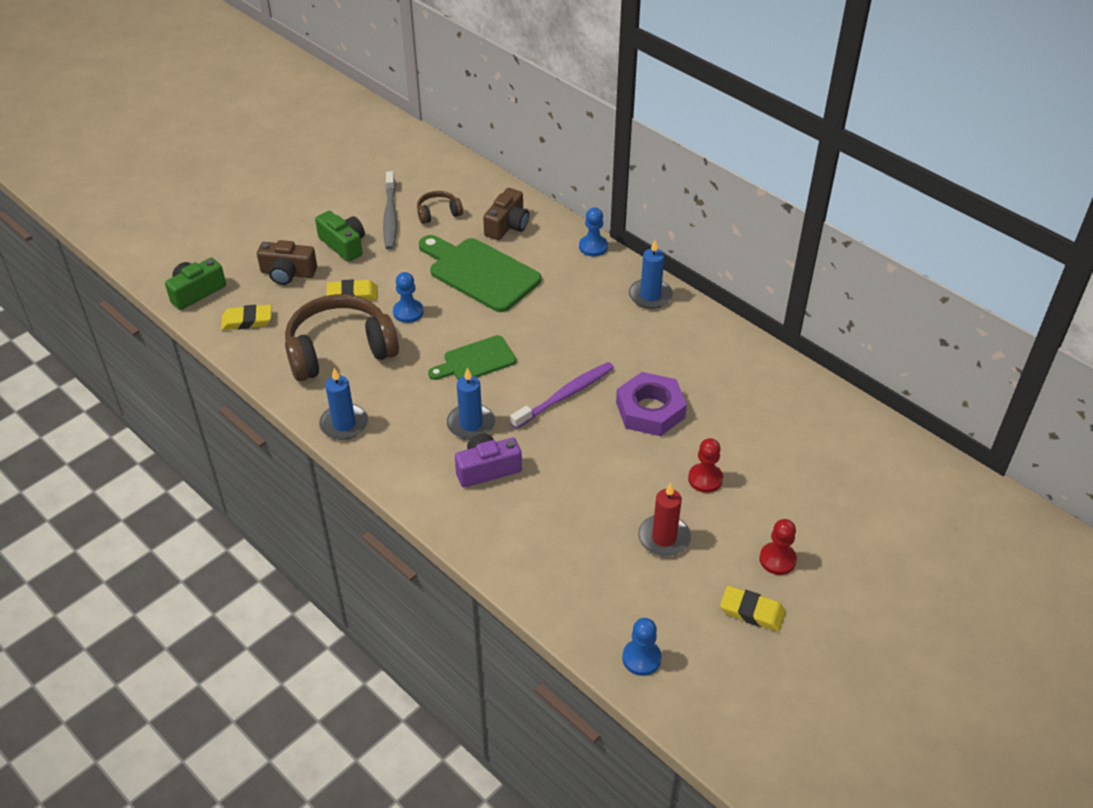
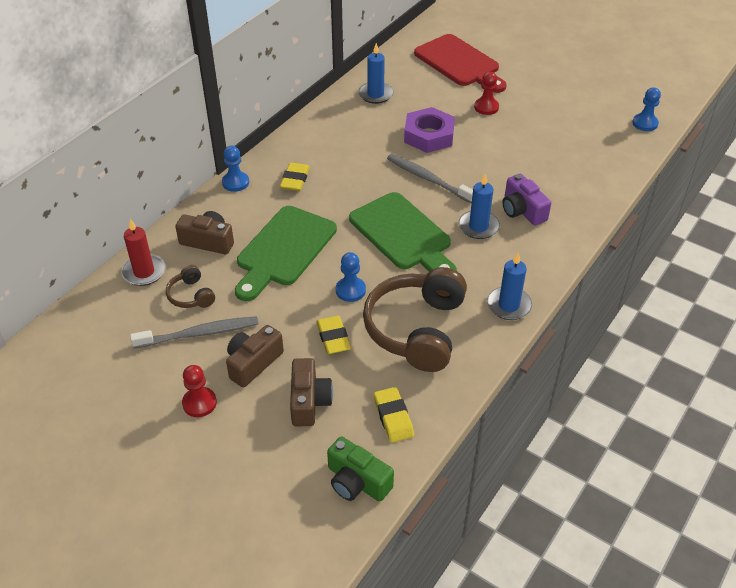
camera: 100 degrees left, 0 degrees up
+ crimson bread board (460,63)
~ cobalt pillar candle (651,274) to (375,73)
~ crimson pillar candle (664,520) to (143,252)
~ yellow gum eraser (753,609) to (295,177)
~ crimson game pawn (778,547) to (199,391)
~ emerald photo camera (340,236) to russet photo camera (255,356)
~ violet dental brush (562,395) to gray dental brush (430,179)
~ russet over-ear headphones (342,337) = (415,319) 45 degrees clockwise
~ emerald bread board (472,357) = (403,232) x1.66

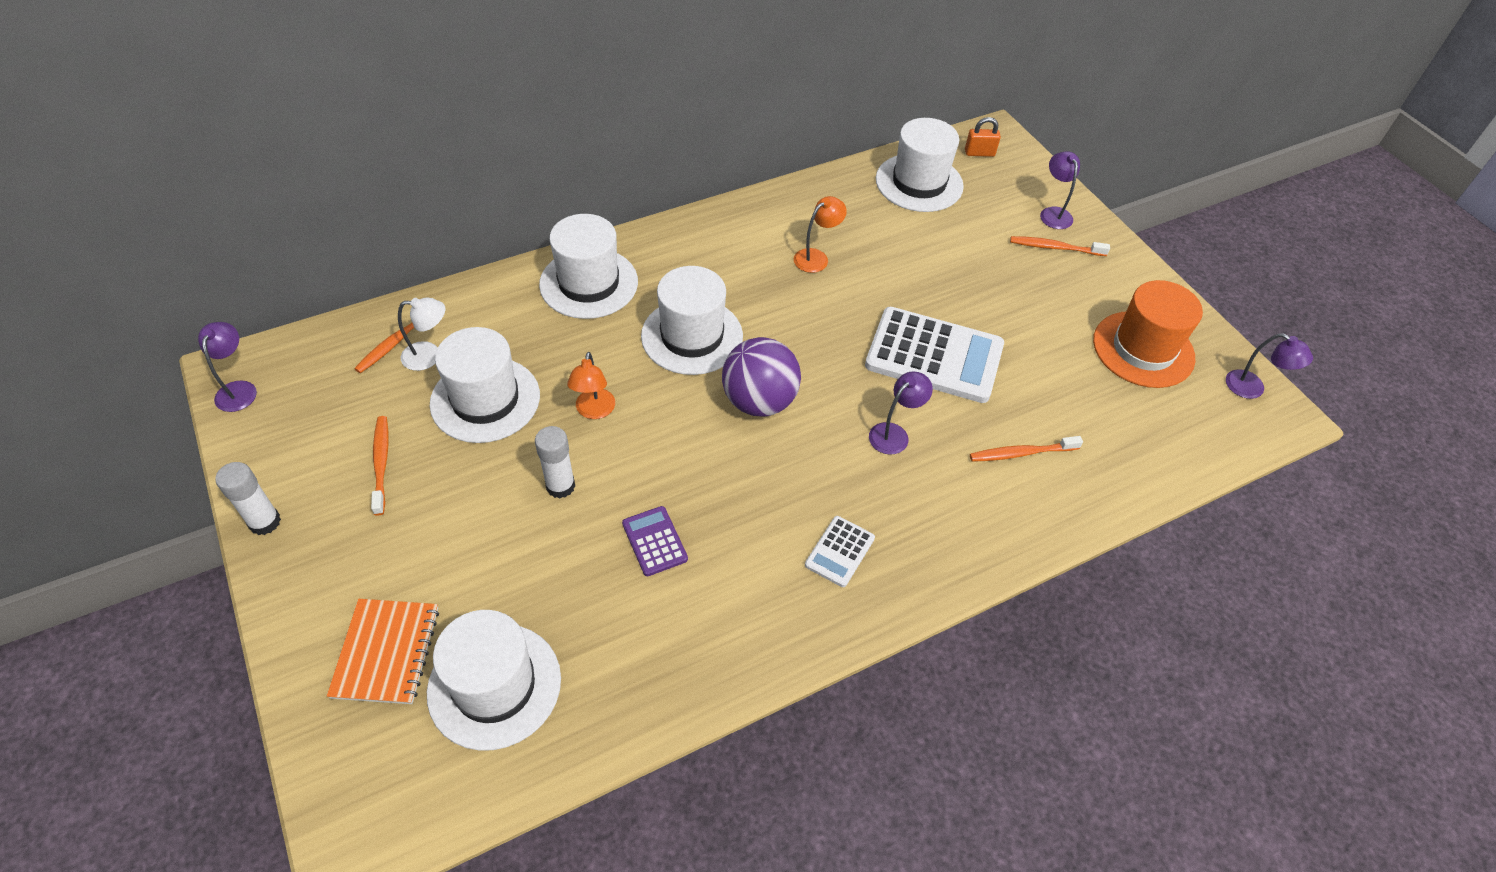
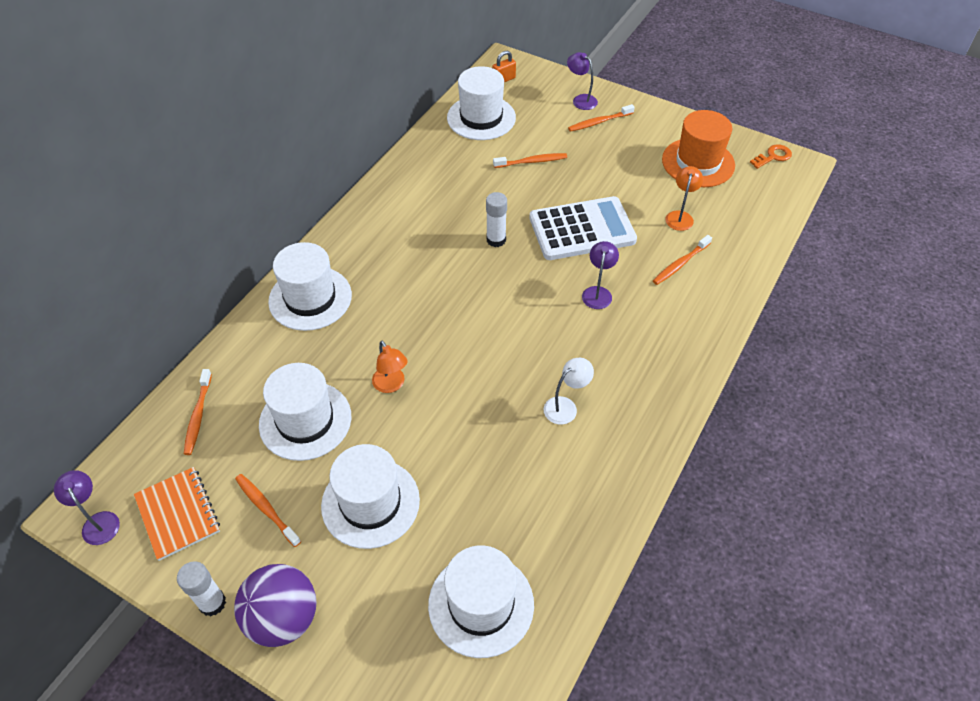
camera: 30 degrees left, 0 degrees up
- violet adding machine (655,541)
- pure white adding machine (840,551)
+ bright orange dental brush (530,160)
~ bright orange notebook (383,651) to (177,514)
~ pure white lamp (421,334) to (569,391)
~ pure white glue (555,462) to (496,219)
~ pure white top hat (692,320) to (370,496)
~ violet play ball (761,377) to (275,605)
~ bright orange lamp (820,234) to (684,198)
~ violet lamp (1269,366) to bright orange latchkey (771,156)

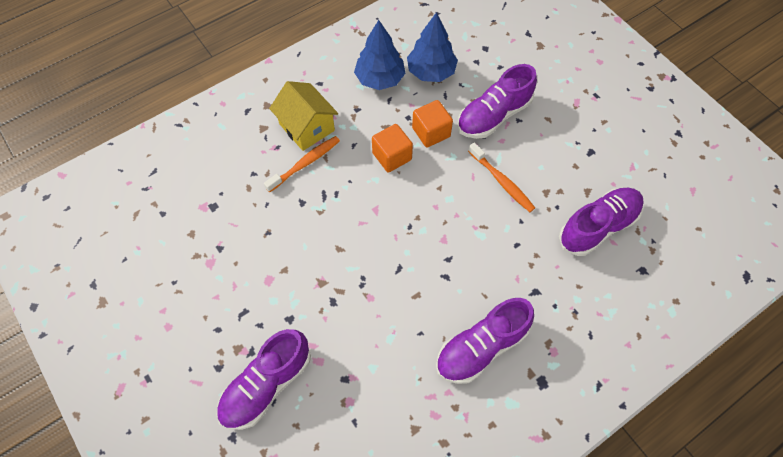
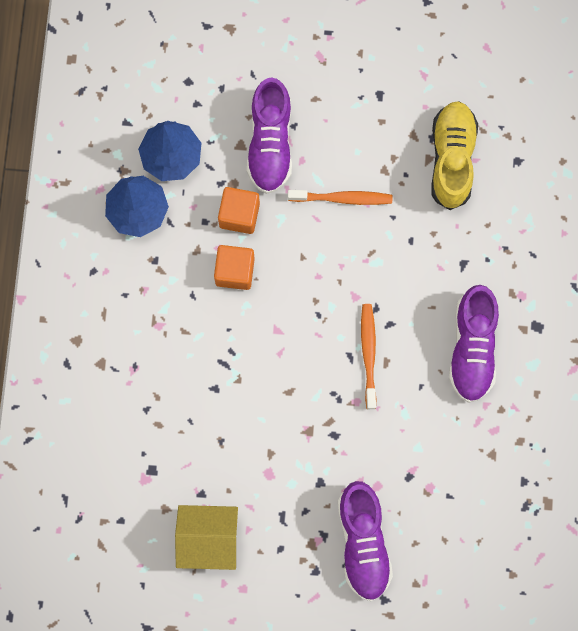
camera: 50 degrees left, 15 degrees up
~ bright orange dental brush (302,164) to (369,356)
~ yellow house (303,116) to (206,537)
~ violet sneaker (601,222) to yellow sneaker (455,155)

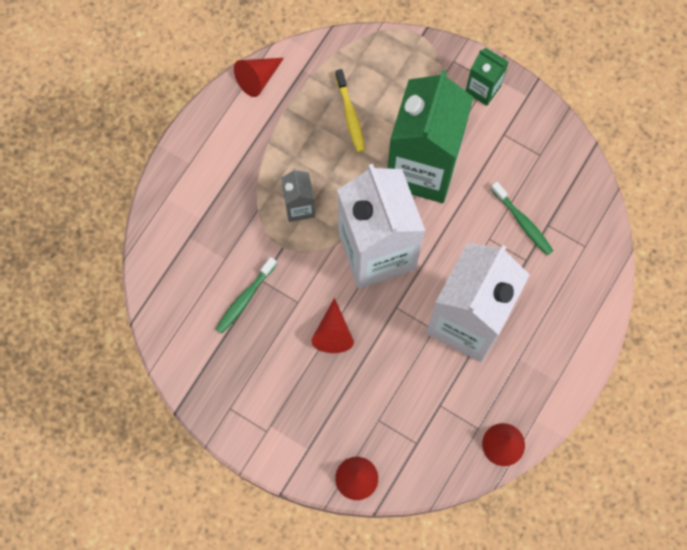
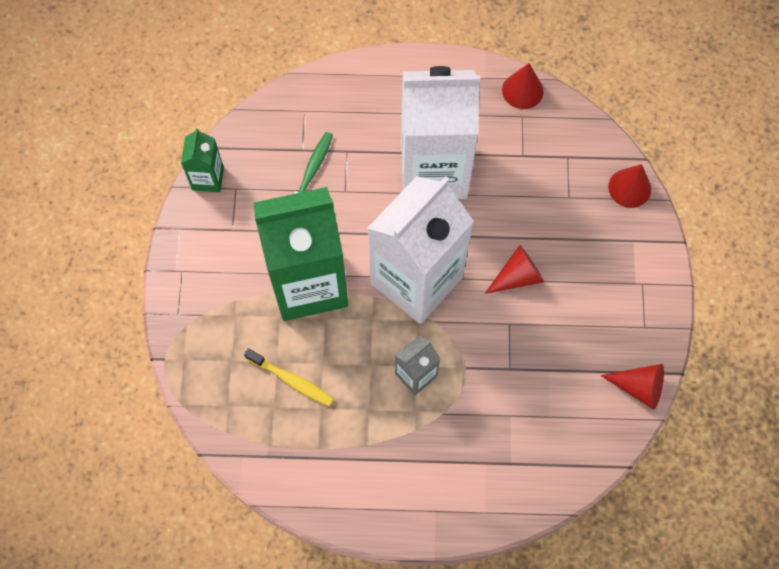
camera: 120 degrees left, 5 degrees down
- emerald dental brush (246,295)
~ crimson cone (259,77) to (632,387)
~ emerald milk carton (487,77) to (202,160)
~ yellow dental brush (350,110) = (289,377) 75 degrees clockwise

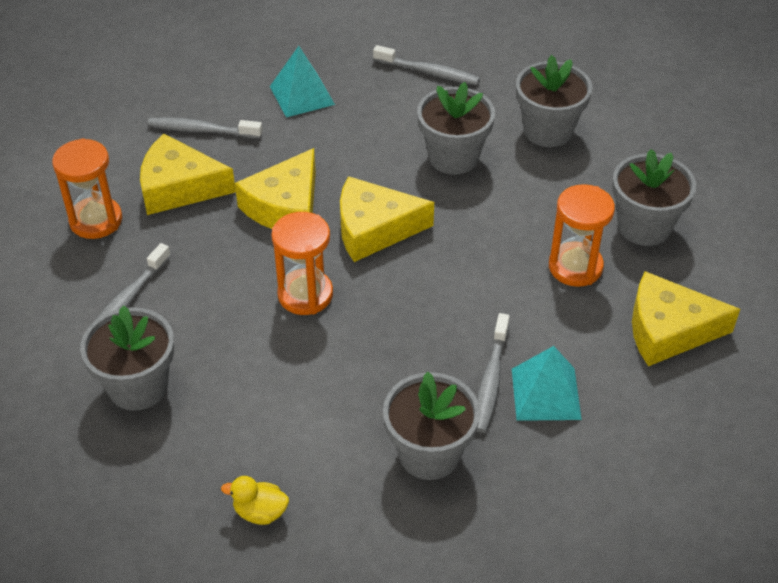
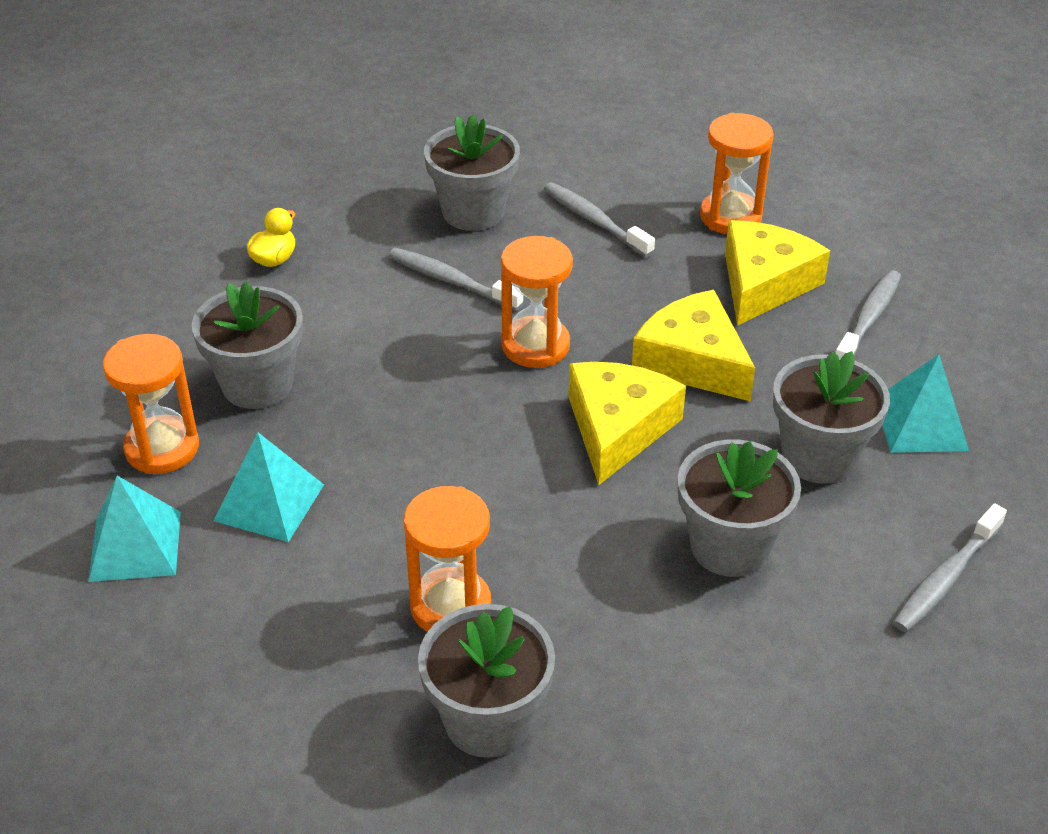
camera: 110 degrees right, 5 degrees down
- yellow cheese wedge (686,318)
+ turquoise pyramid (134,529)
+ bright orange sand timer (151,404)
~ gray dental brush (493,373) to (456,279)
~ gray potted plant (554,101) to (831,417)

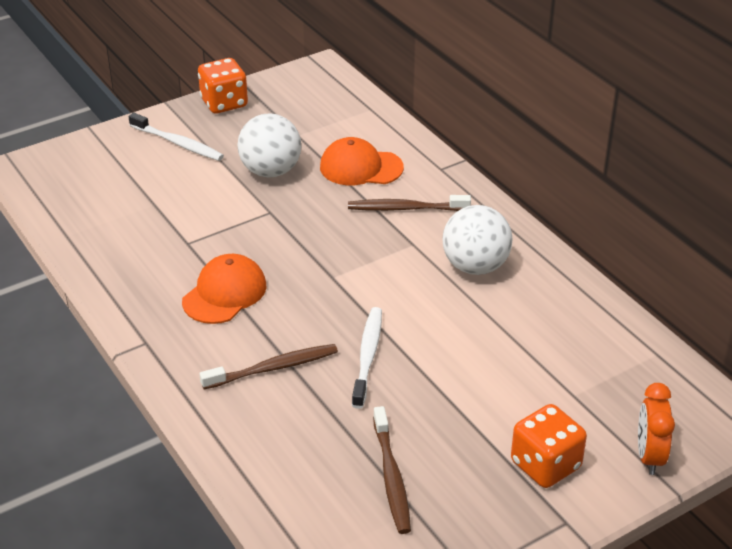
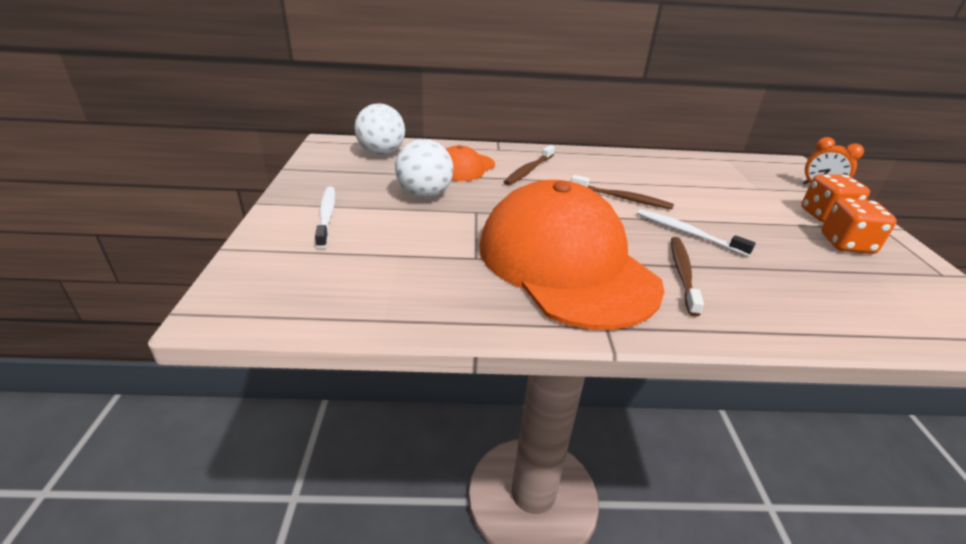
camera: 60 degrees left, 5 degrees down
~ bright orange die (223,85) to (859,226)
~ russet dental brush (392,470) to (622,192)
~ pure white play ball (477,240) to (379,129)
~ pure white dental brush (176,136) = (325,218) 75 degrees counterclockwise
~ bright orange baseball cap (224,289) = (571,255) x2.23

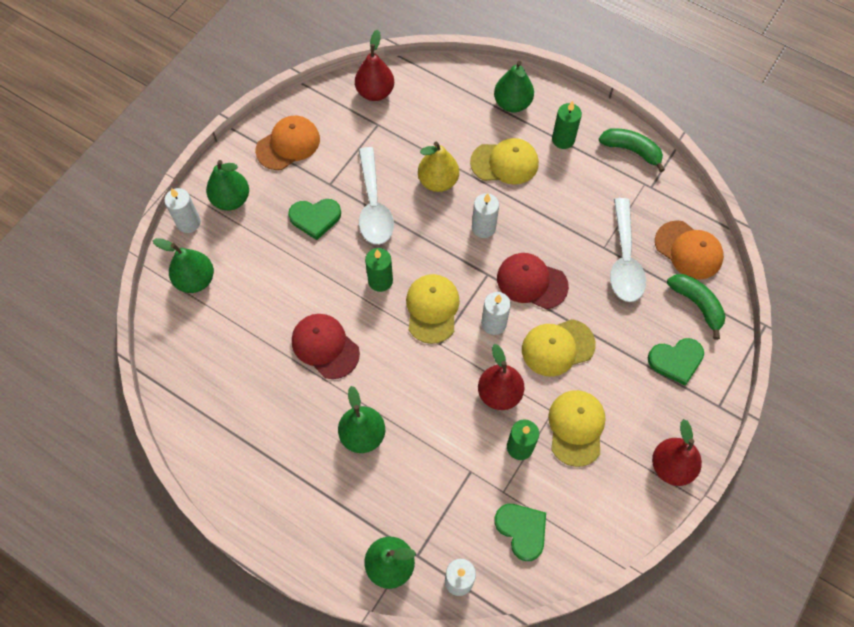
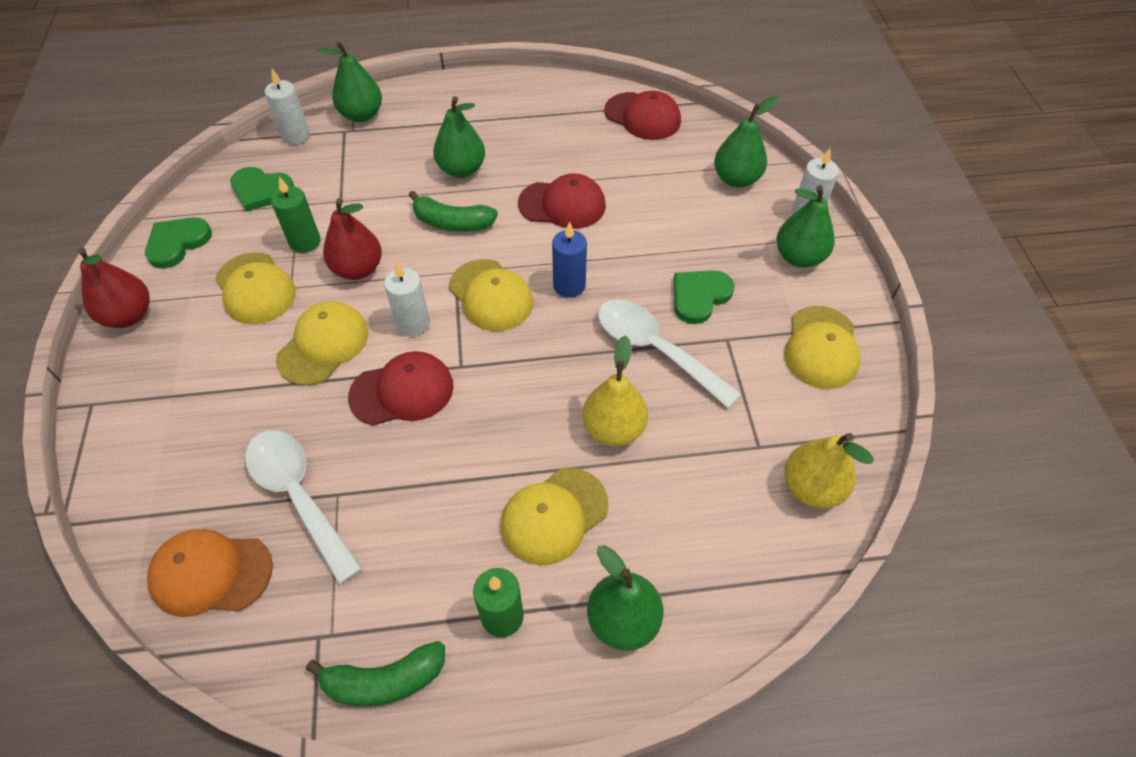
camera: 140 degrees right, 10 degrees down
- pure white pillar candle (485,215)
+ crimson baseball cap (642,115)
~ emerald heart shape (676,361) to (178,243)
~ emerald toy banana (696,307) to (453,211)
~ bright orange baseball cap (287,143) to yellow baseball cap (822,347)
~ crimson pear fruit (374,65) to yellow pear fruit (829,470)
~ emerald pillar candle (379,270) to cobalt pillar candle (569,260)

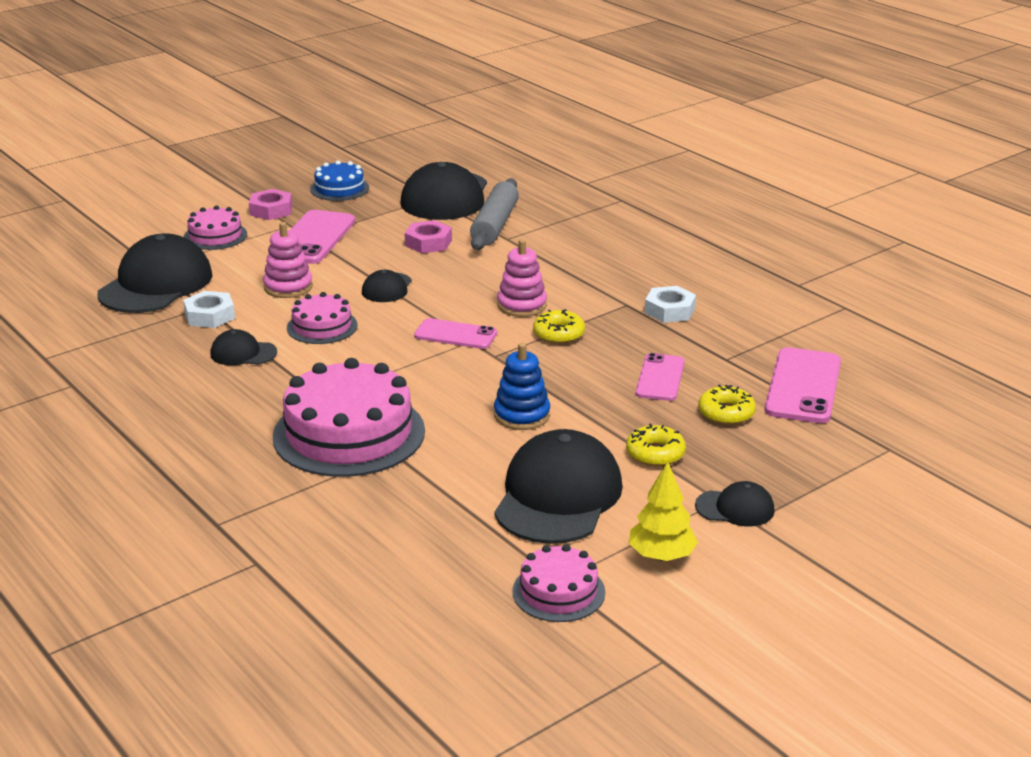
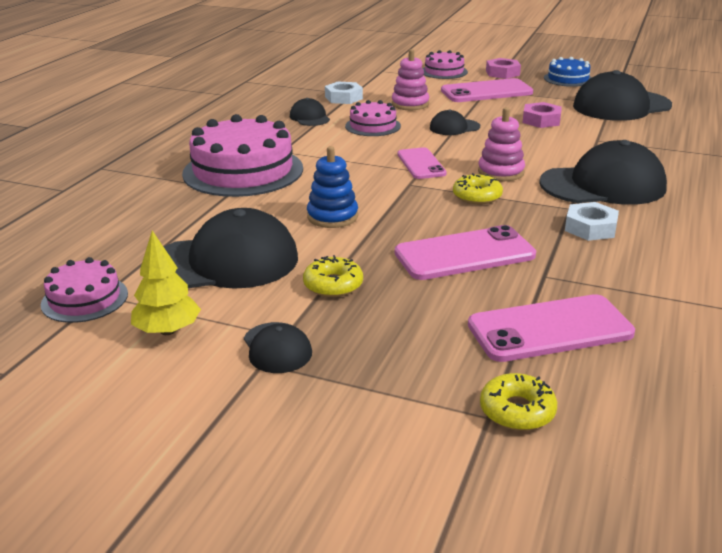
camera: 60 degrees right, 0 degrees up
- gray pastry roller (494,214)
~ black baseball cap (155,273) to (603,172)
~ yellow glazed donut (727,405) to (518,402)
~ rose-pink mobile phone (660,377) = (465,252) x1.56

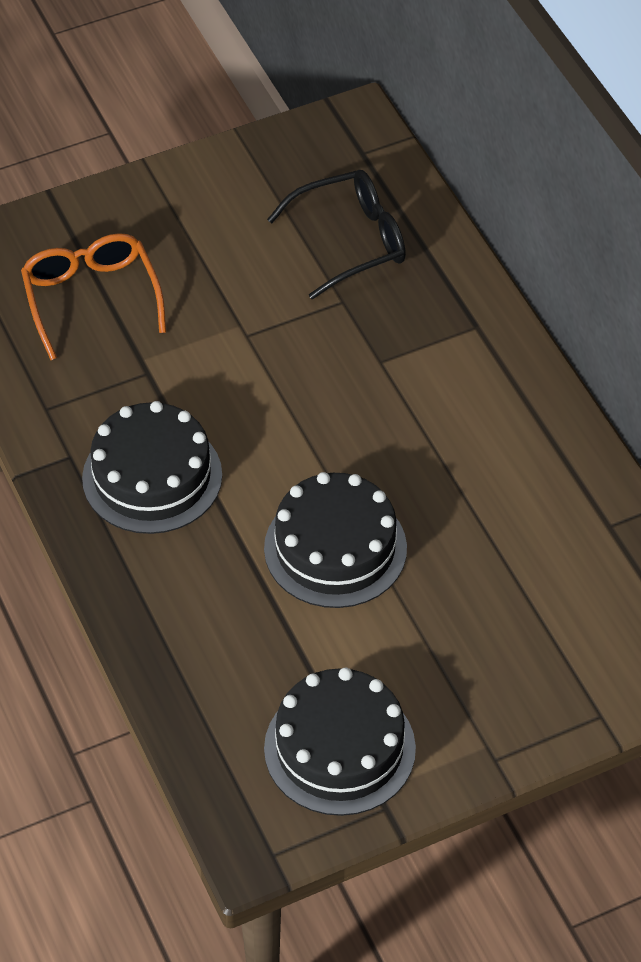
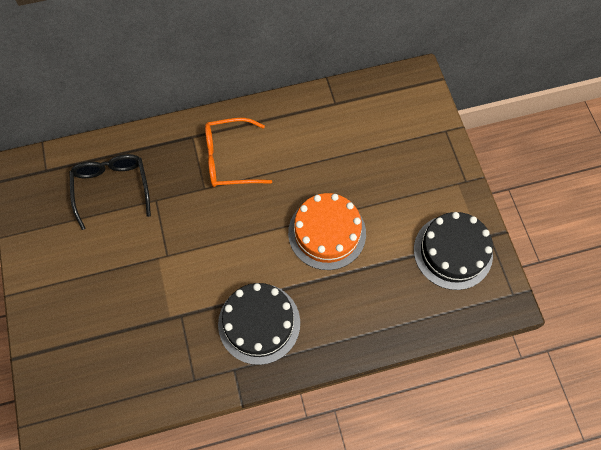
camera: 80 degrees left, 15 degrees up
~ bright orange eyeglasses (93,296) to (238,152)
~ black cake (335,540) to bright orange cake (327,231)

